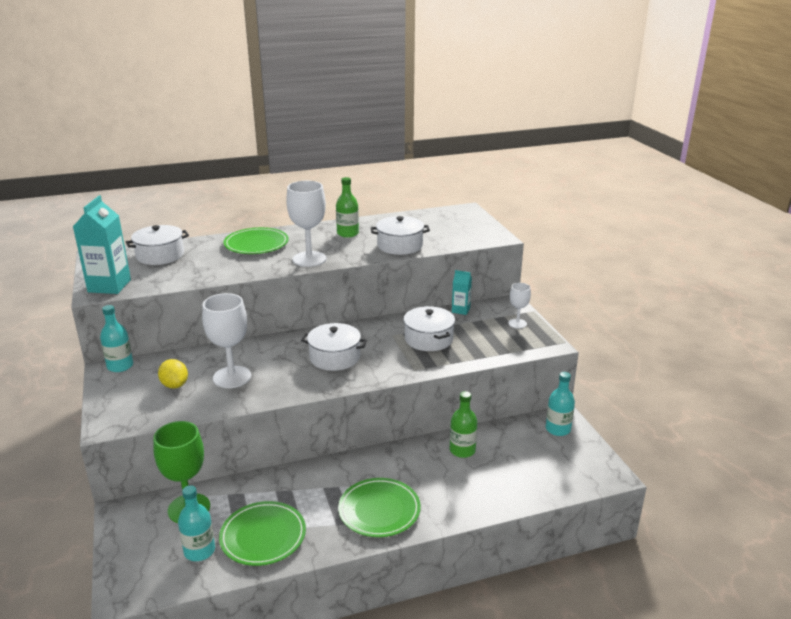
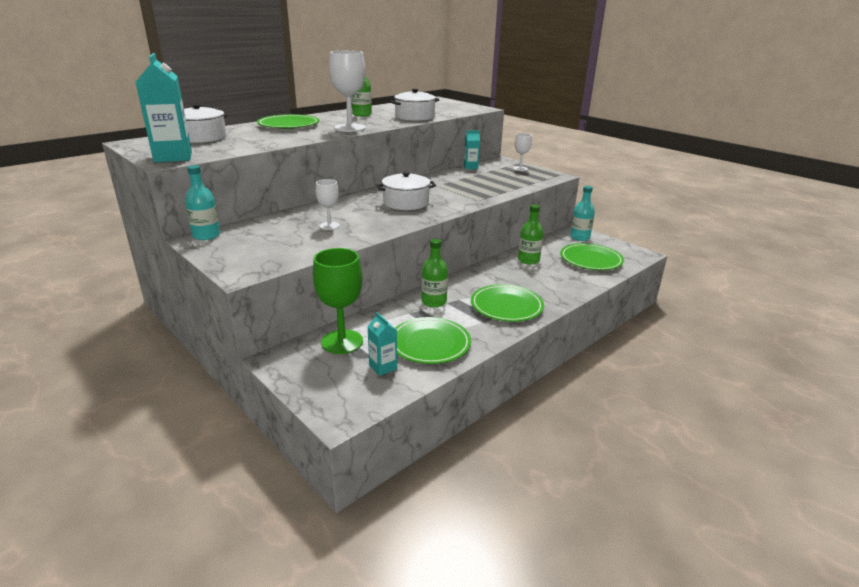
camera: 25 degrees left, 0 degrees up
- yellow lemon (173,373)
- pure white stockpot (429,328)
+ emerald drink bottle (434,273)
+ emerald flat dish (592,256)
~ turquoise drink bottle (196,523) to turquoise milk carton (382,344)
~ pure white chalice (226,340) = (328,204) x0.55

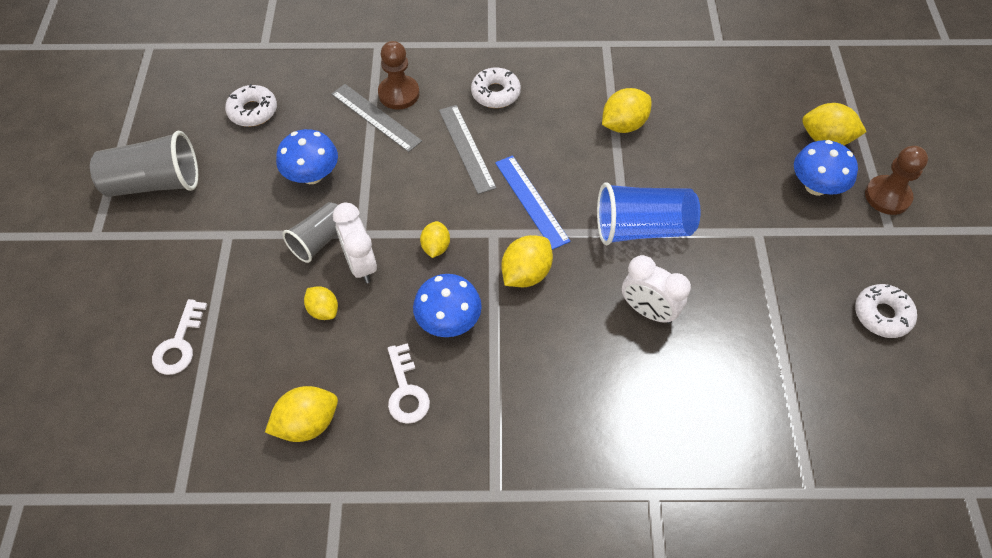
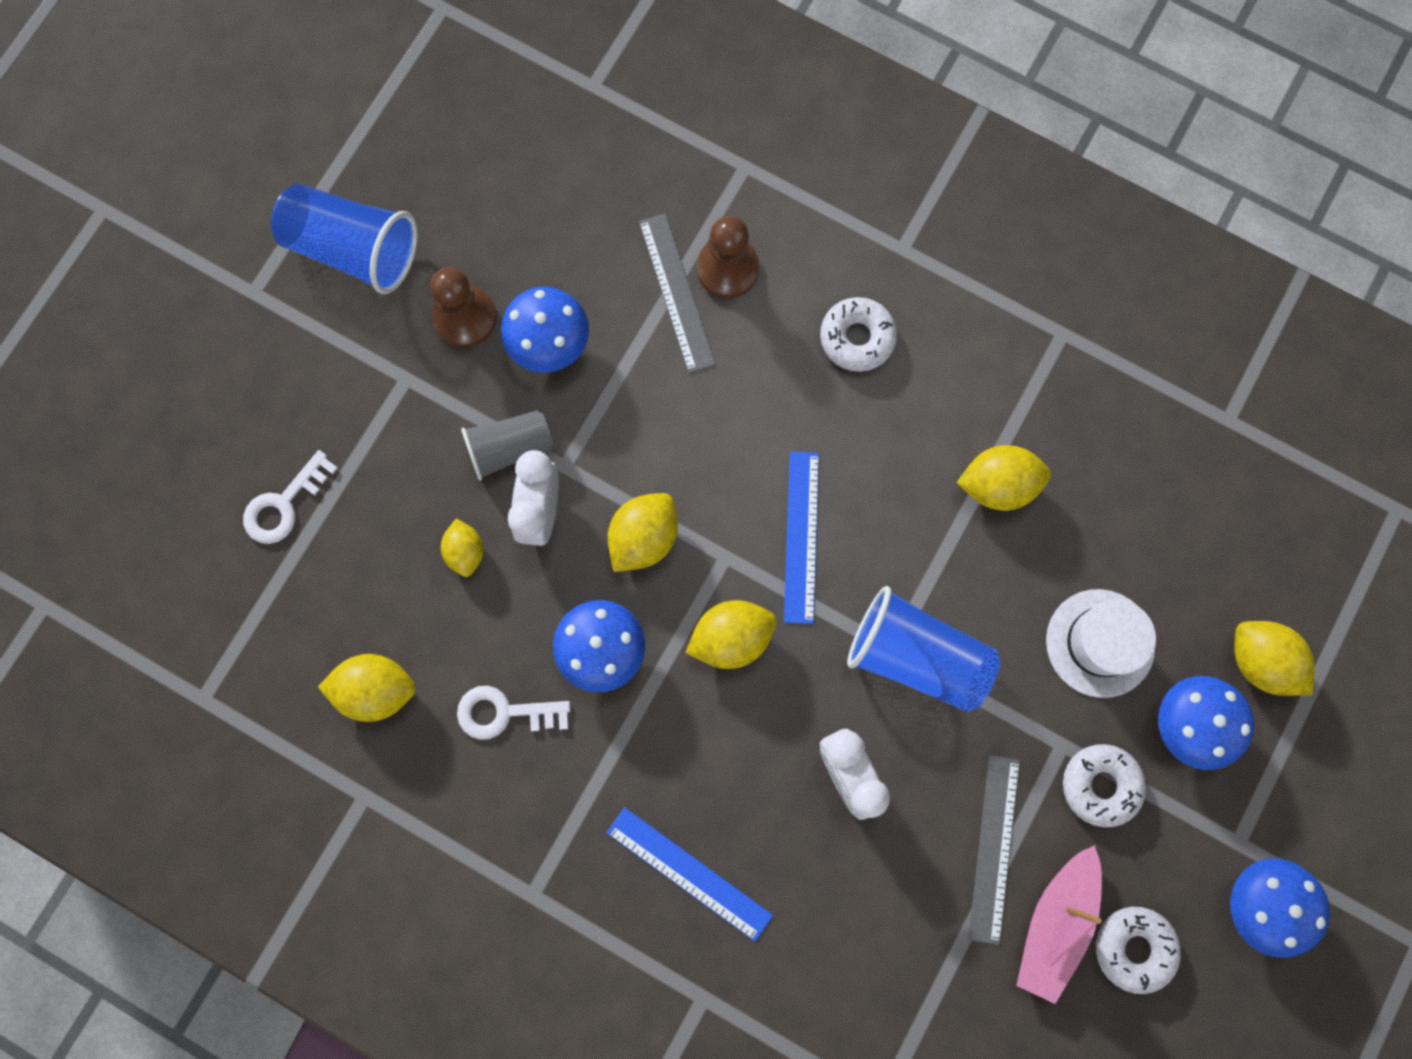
camera: 30 degrees right, 20 degrees up
+ cobalt measuring stick (690,874)
+ rose-pink toy boat (1059,924)
+ pure white top hat (1101,643)
+ cobalt toadstool (1280,908)
~ pure white glazed donut (251,105) to (1104,785)
~ gray measuring stick (468,149) to (994,850)
~ russet game pawn (896,180) to (463,307)
~ gray beaker (144,164) to cobalt beaker (344,239)
~ pure white latchkey (409,383) = (514,713) 75 degrees clockwise
~ yellow lemon (435,239) = (643,532) x1.56

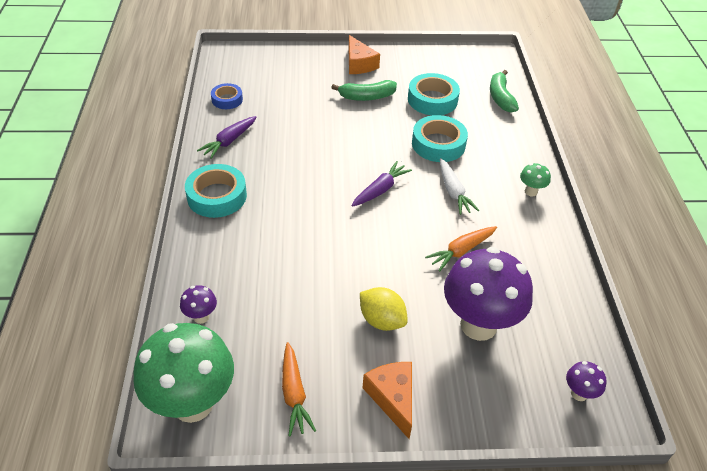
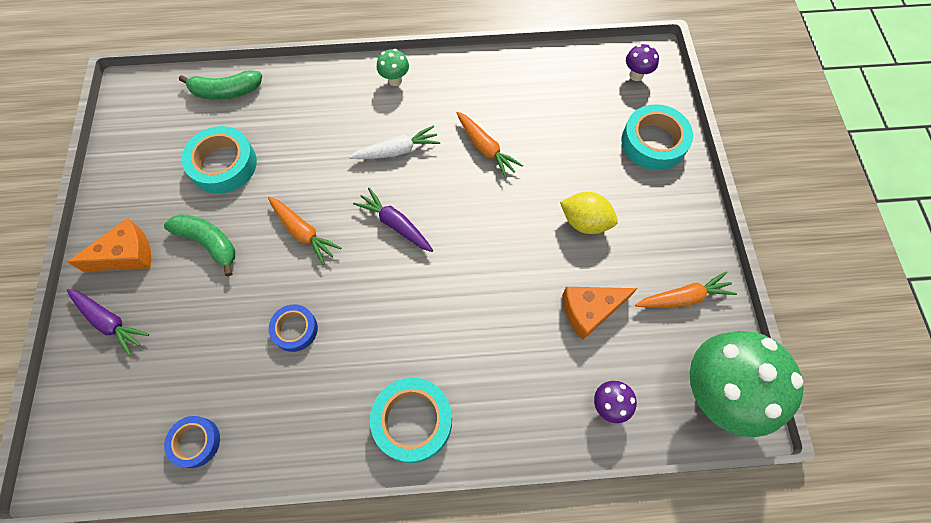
camera: 90 degrees left, 20 degrees up
- violet toadstool (488,294)
+ bright orange carrot (304,231)
+ cobalt roll of tape (293,328)
~ violet carrot (226,137) to (108,322)
~ bright orange cheese wedge (387,400) to (599,313)
~ turquoise roll of tape (440,138) to (657,137)
~ emerald toy banana (364,90) = (199,245) 45 degrees counterclockwise
~ yellow lemon (384,309) = (589,213) 75 degrees clockwise

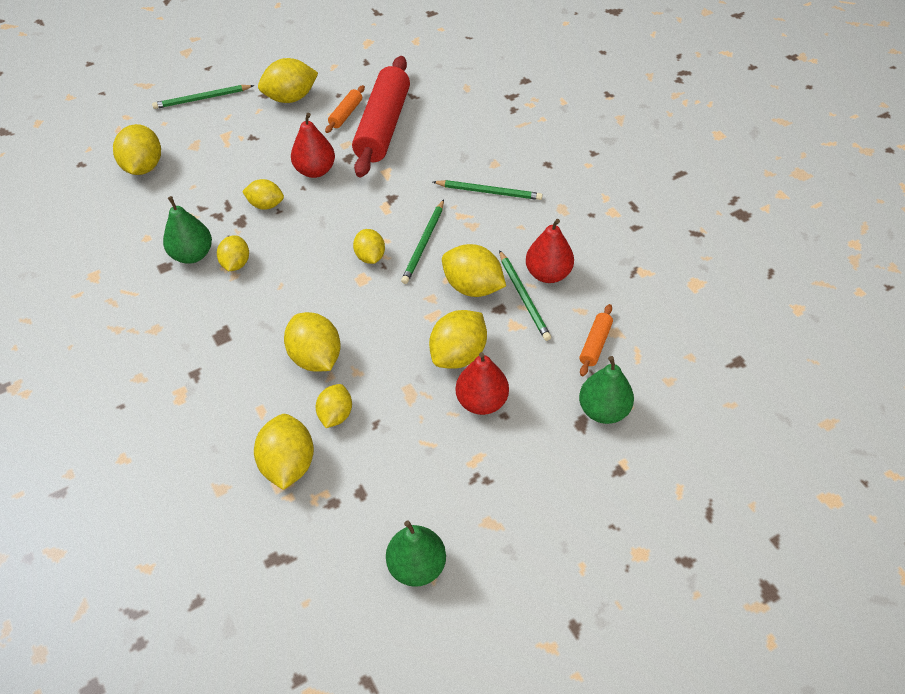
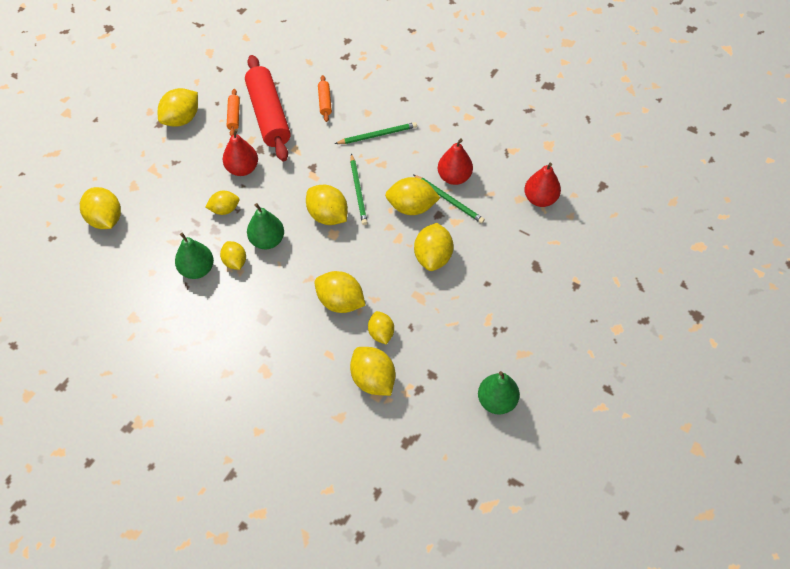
camera: 30 degrees left, 5 degrees up
- emerald lead pencil (203,97)
~ crimson pear fruit (482,383) to (542,185)
~ bright orange pastry roller (596,340) to (325,98)
~ emerald pear fruit (606,390) to (265,226)
~ yellow lemon (369,246) = (327,205) x1.57

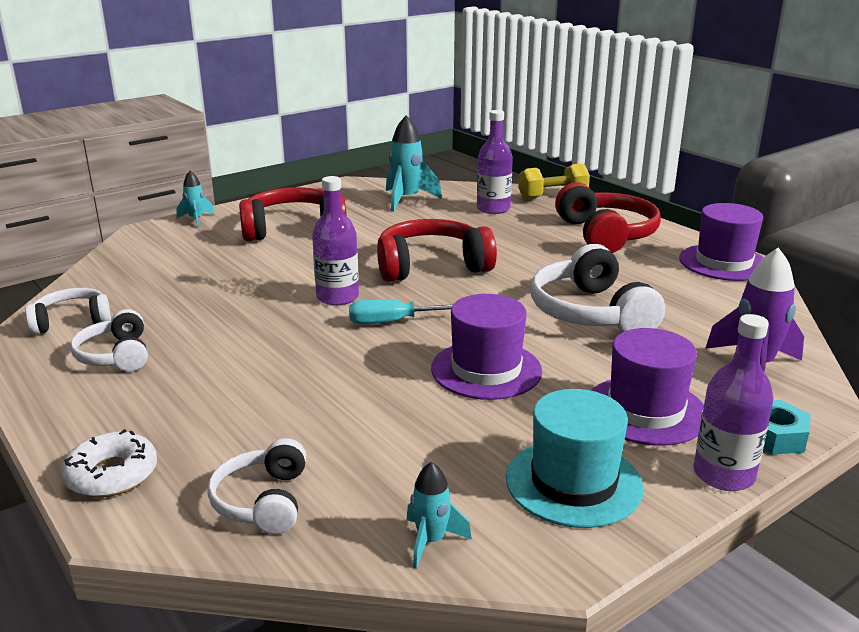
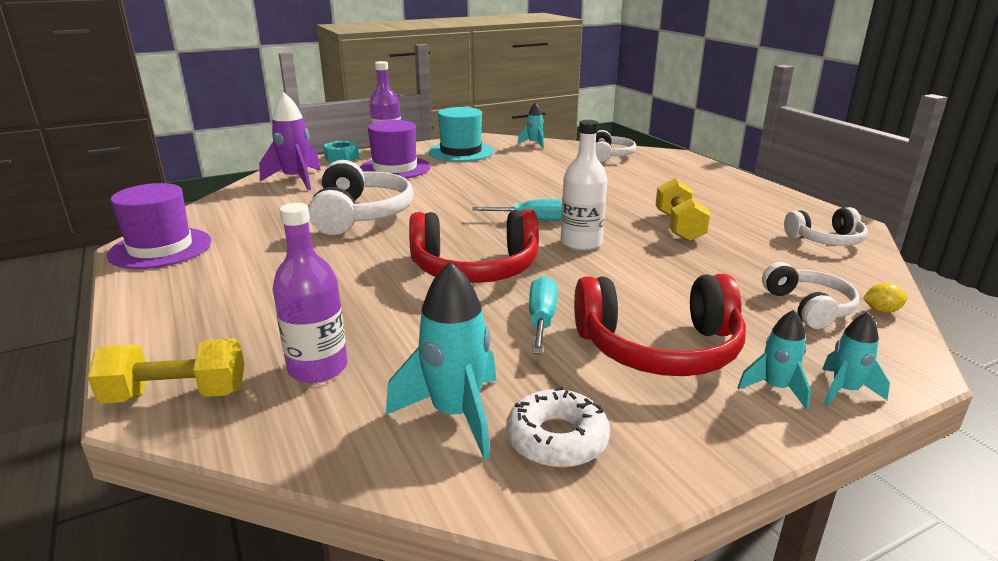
camera: 170 degrees left, 0 degrees up
- violet top hat (486,347)
- crimson over-ear headphones (608,217)
+ turquoise hand screwdriver (543,315)
+ yellow dumbbell (683,210)
+ turquoise toy rocket (774,360)
+ yellow lemon (885,298)
~ pure white glazed donut (109,463) to (558,427)
~ pure white over-ear headphones (109,340) to (810,295)
~ violet drink bottle (335,241) to pure white drink bottle (584,185)

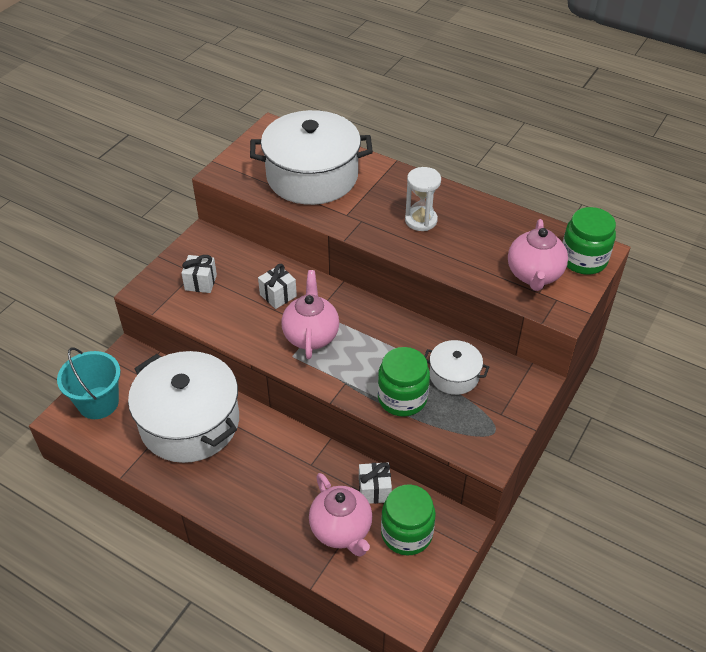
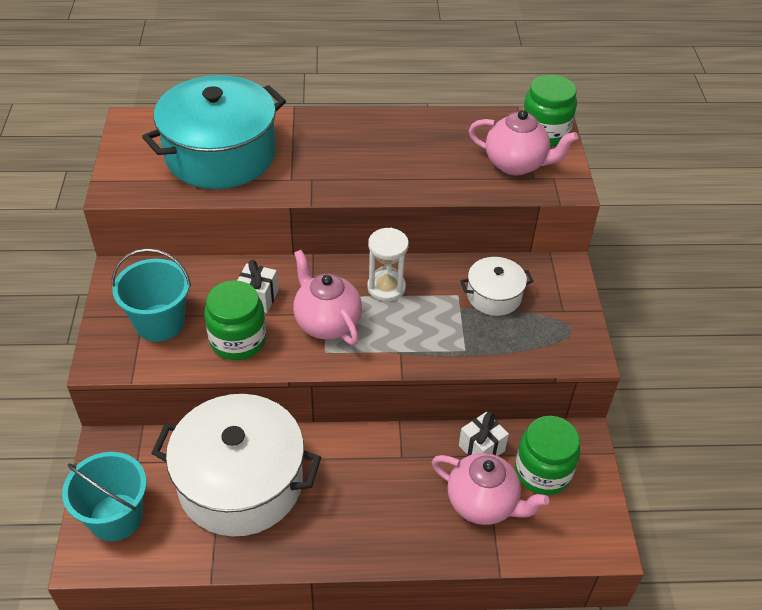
camera: 35 degrees left, 0 degrees up
~ emerald preserve jar (404,382) to (235,320)
~ pure white sand timer (423,199) to (388,265)
~ pure white wrapped gift (199,274) to turquoise sand bucket (151,295)
~ pure white stockpot (311,157) to turquoise stockpot (214,132)
~ rose-pink tea pot (538,255) = (523,142) 45 degrees counterclockwise

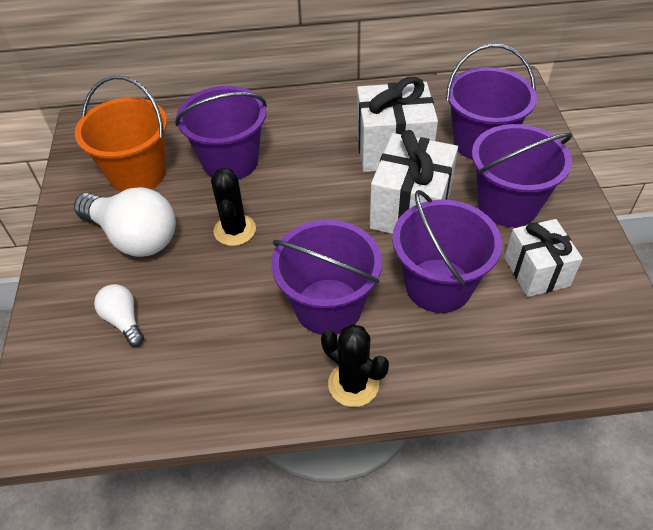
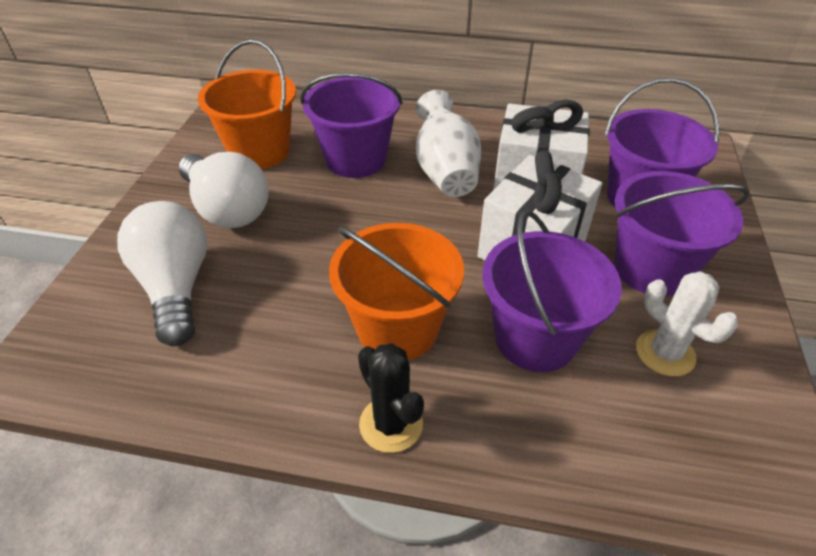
camera: 15 degrees right, 5 degrees down
- black saguaro cactus (233,207)
+ pure white flower vase (448,143)
~ pure white wrapped gift (544,258) to pure white saguaro cactus (687,323)
~ violet sand bucket (326,277) to bright orange sand bucket (396,291)
~ pure white lightbulb (119,315) = (162,273) x1.95

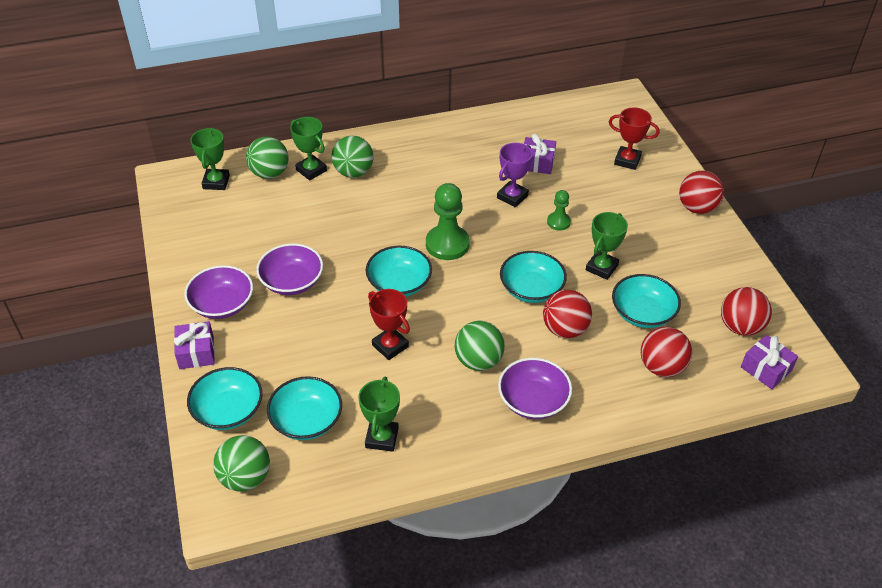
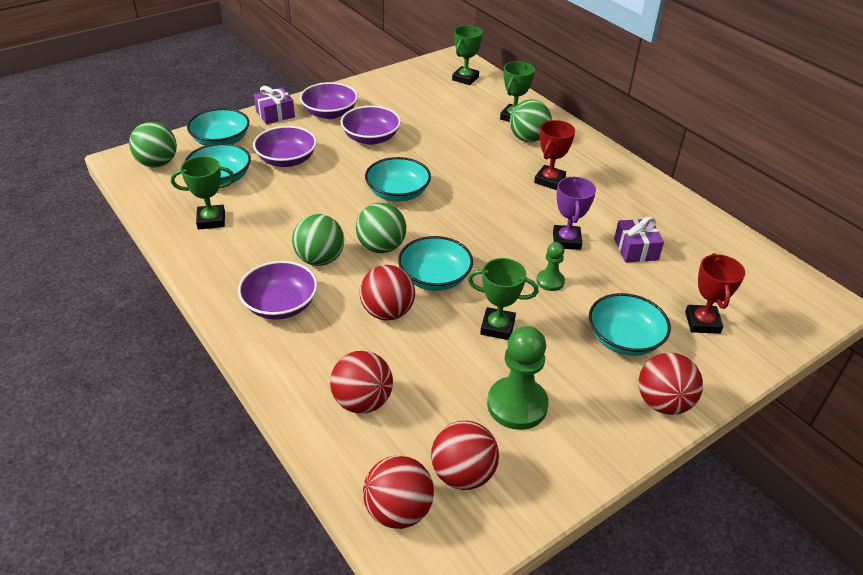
camera: 70 degrees right, 5 degrees down
+ violet serving bowl (285,146)
~ emerald play ball (267,158) to (381,228)
~ crimson trophy (389,324) to (554,155)
~ emerald game pawn (448,221) to (518,378)
~ turquoise serving bowl (646,301) to (630,324)
~ violet wrapped gift (769,362) to crimson play ball (398,492)
~ emerald trophy (210,159) = (467,55) 45 degrees counterclockwise
~ violet trophy (515,175) = (574,213) 75 degrees clockwise

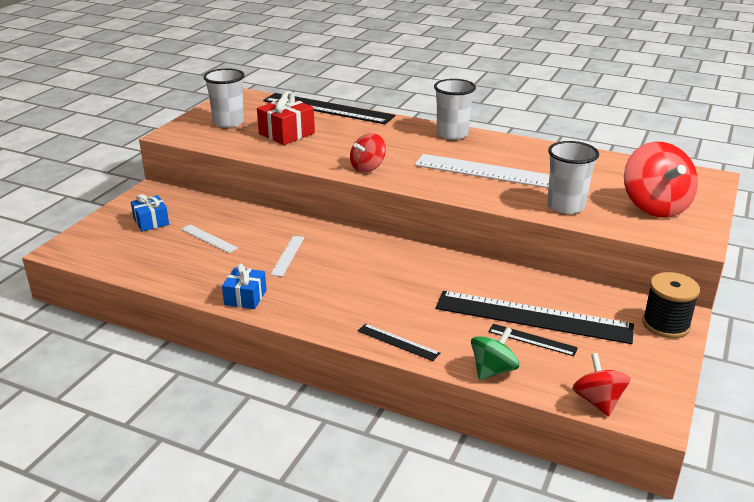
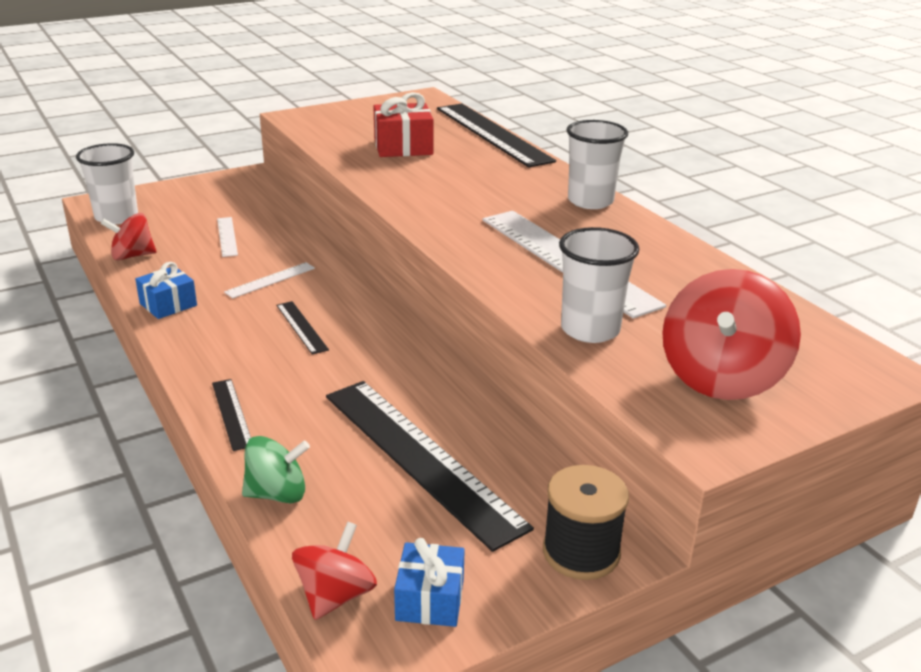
camera: 35 degrees right, 0 degrees up
~ cobalt wrapped gift (150,213) to (429,582)
~ pure white beaker (224,98) to (107,184)
~ crimson spinning top (368,152) to (128,236)
~ black measuring stick (533,340) to (302,328)

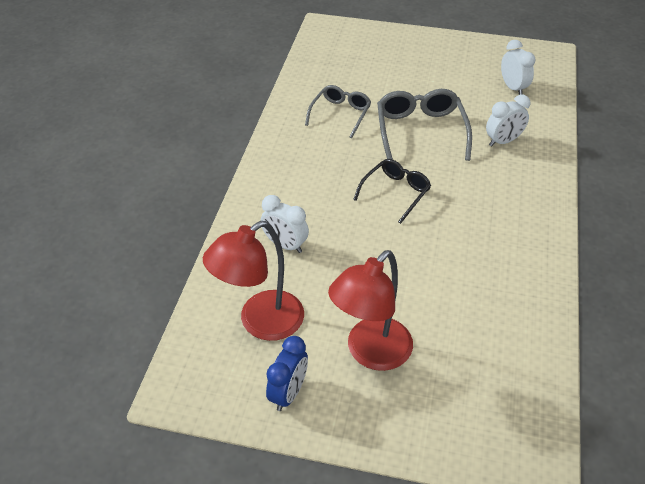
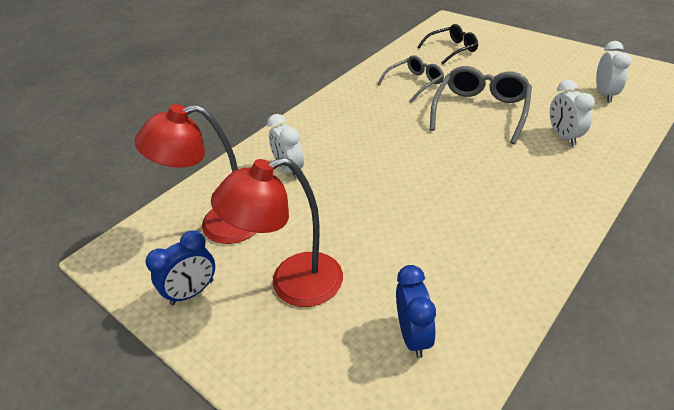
camera: 30 degrees right, 5 degrees down
+ cobalt clock (416,311)
~ black eyeglasses (392,191) to (448,44)
~ pure white clock (508,121) = (572,113) 75 degrees clockwise

